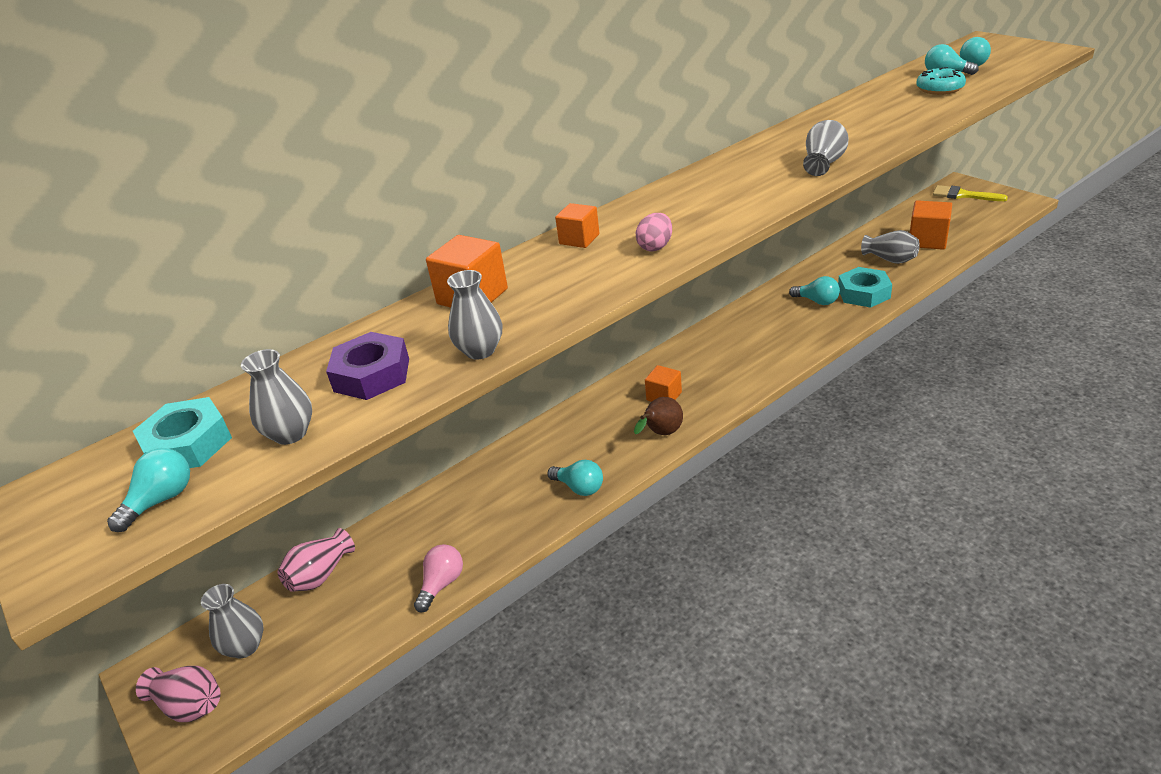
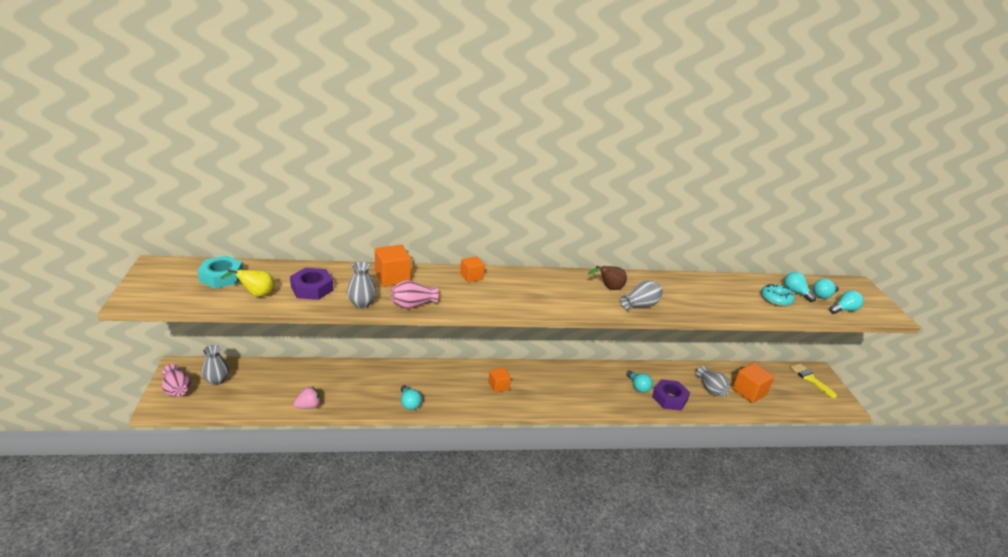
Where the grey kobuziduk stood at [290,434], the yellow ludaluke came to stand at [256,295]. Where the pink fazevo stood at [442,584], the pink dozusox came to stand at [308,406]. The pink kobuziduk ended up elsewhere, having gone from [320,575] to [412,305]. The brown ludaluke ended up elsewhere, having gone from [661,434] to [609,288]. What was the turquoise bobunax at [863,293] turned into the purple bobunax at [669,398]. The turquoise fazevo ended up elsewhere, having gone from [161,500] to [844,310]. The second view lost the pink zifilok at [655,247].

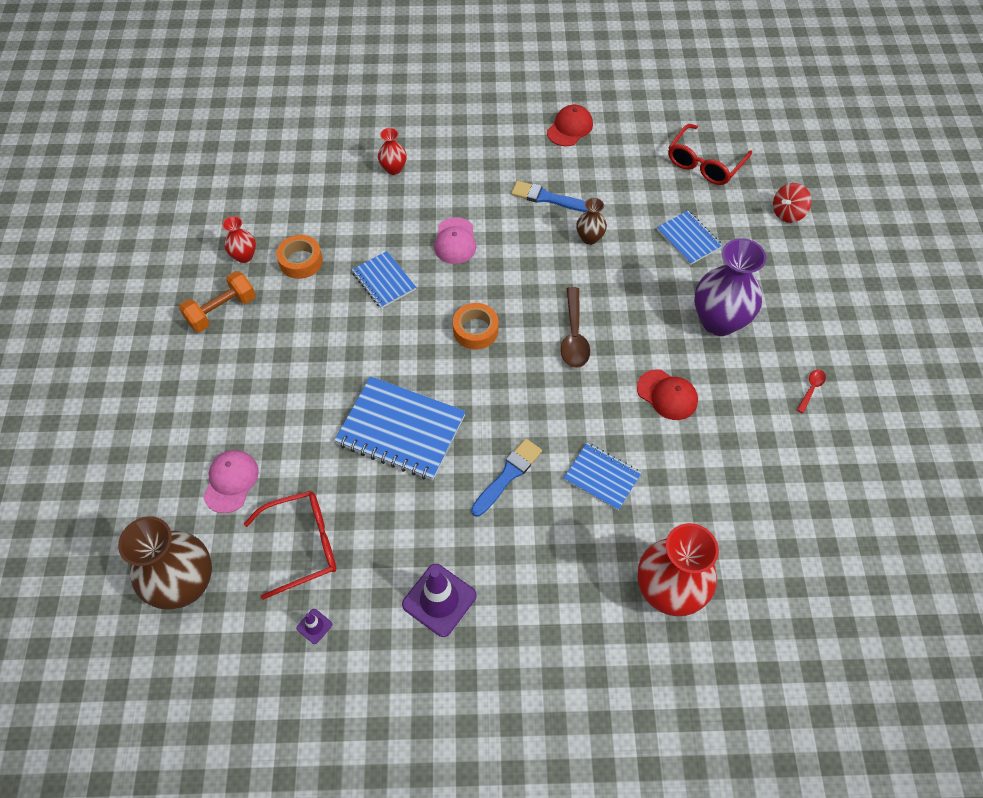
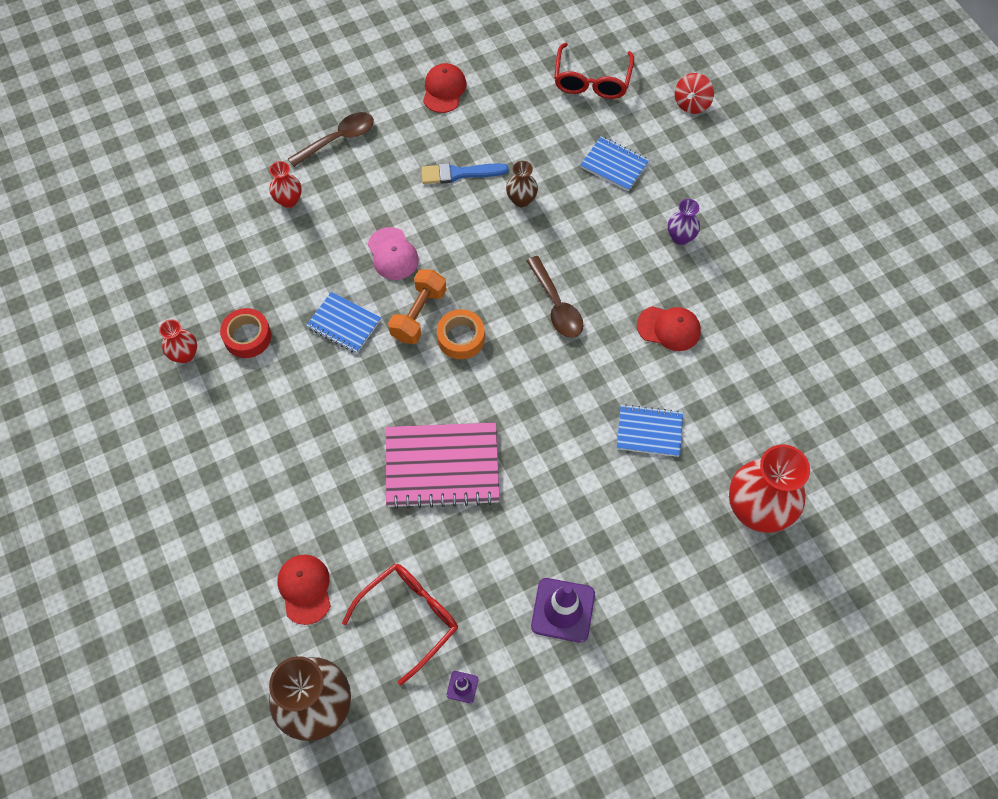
What was the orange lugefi at [301,261] turned into the red lugefi at [247,337]. What was the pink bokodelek at [231,481] turned into the red bokodelek at [305,589]. The second view gained the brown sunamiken at [338,139]. What was the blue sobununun at [401,430] turned into the pink sobununun at [442,467]. The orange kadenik ended up elsewhere, having gone from [222,311] to [418,314]. The size of the purple kobuziduk at [719,321] changed by a factor of 0.49. The second view lost the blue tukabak at [508,475]. The second view lost the red sunamiken at [811,389].

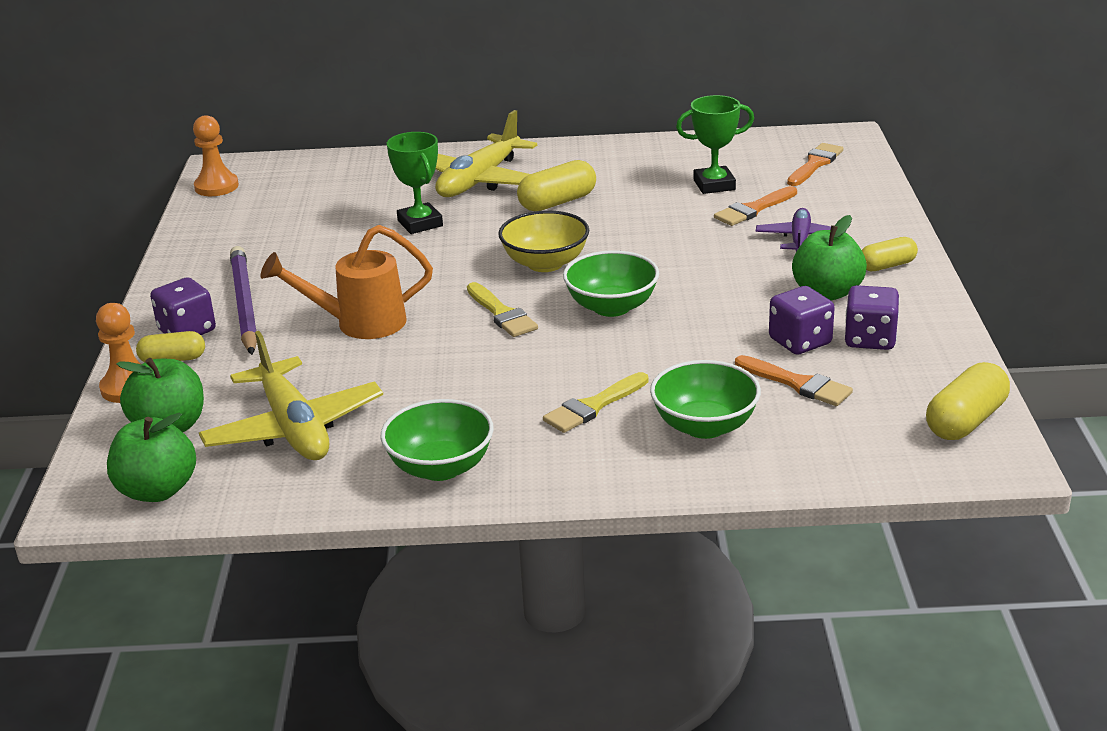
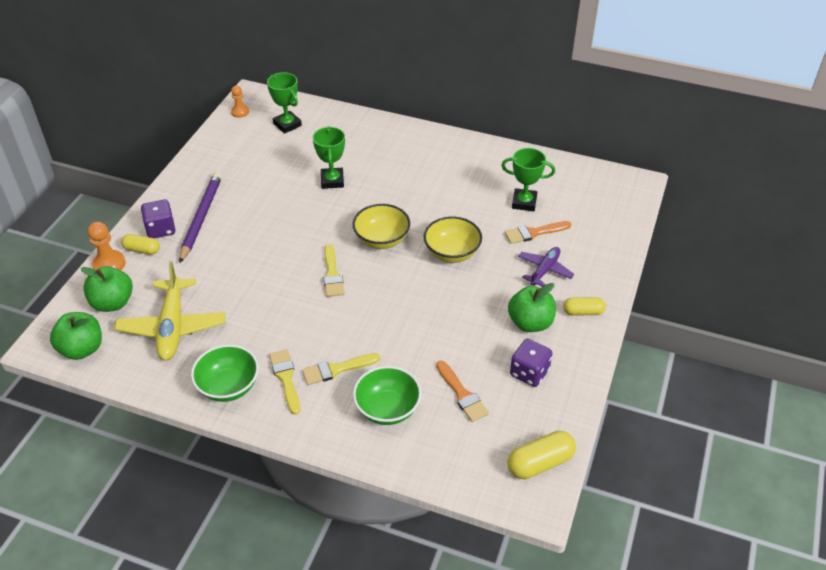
The size of the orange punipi at [216,187] changed by a factor of 0.66. The second view gained the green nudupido at [287,125]. The second view gained the yellow tukabak at [286,378]. The second view gained the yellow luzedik at [452,253]. The second view lost the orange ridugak at [358,324]. The second view lost the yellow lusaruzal at [479,180]. The second view lost the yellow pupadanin at [557,202]. The second view lost the green luzedik at [611,307]. The second view lost the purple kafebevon at [800,342]. The second view lost the orange tukabak at [815,164].

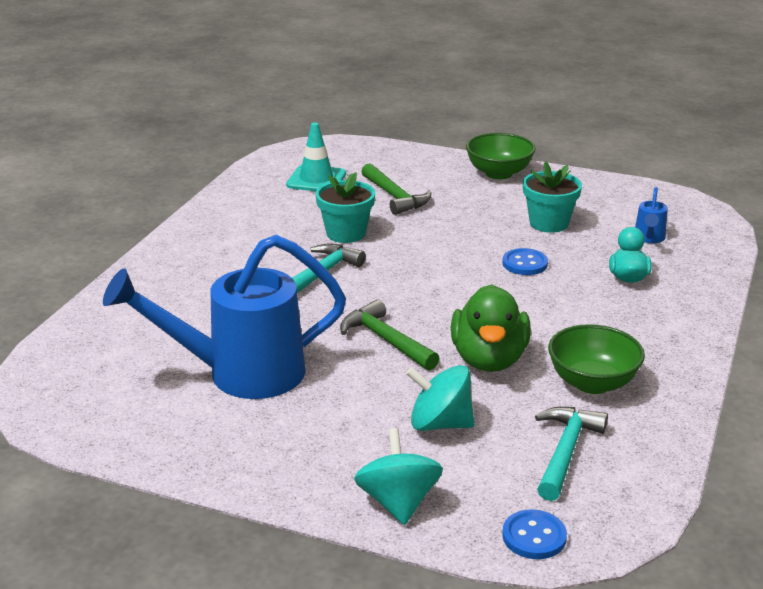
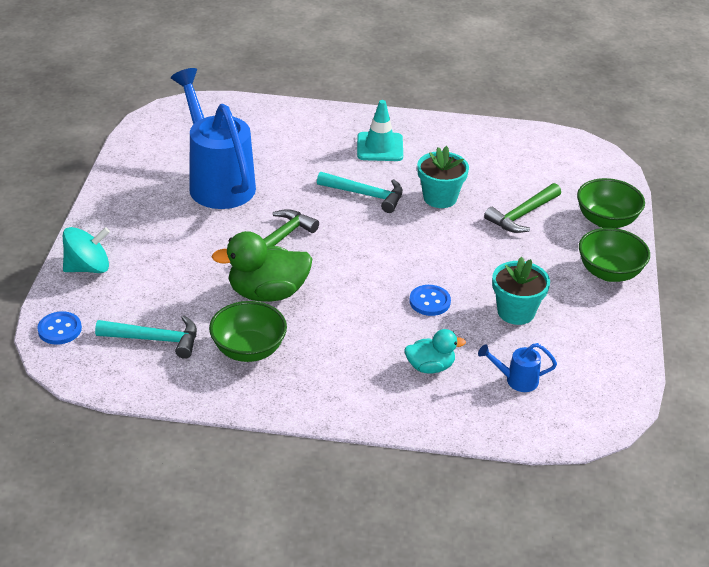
The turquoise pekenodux ended up elsewhere, having gone from [316,179] to [380,147]. The second view gained the green luzedik at [606,220]. The second view lost the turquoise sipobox at [440,424].

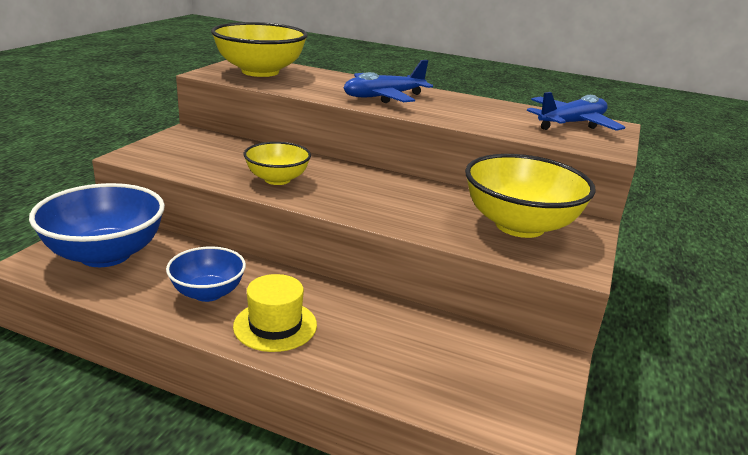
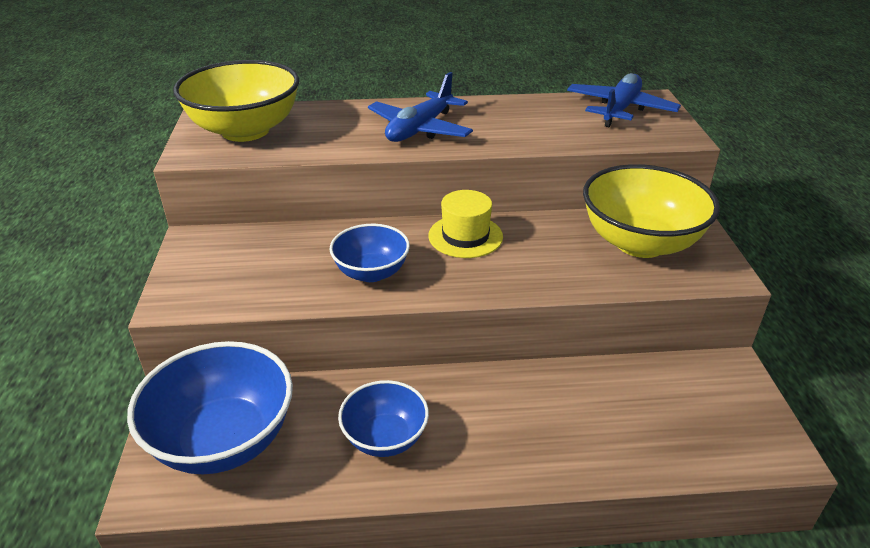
What was the yellow luzedik at [277,179] turned into the blue luzedik at [371,272]. The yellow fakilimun ended up elsewhere, having gone from [275,325] to [465,236].

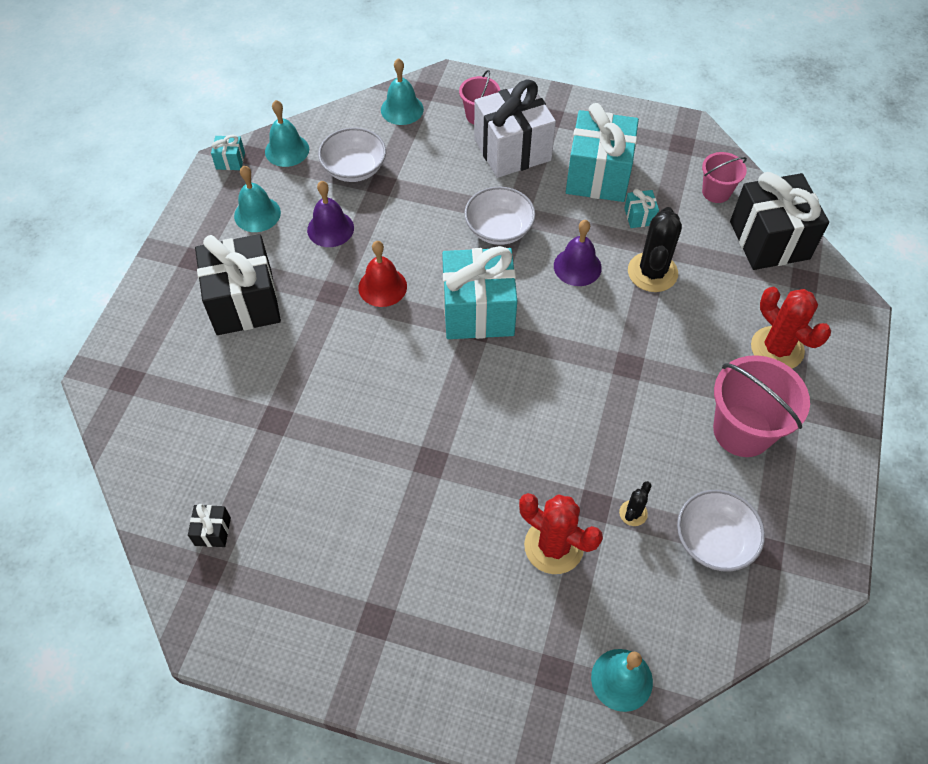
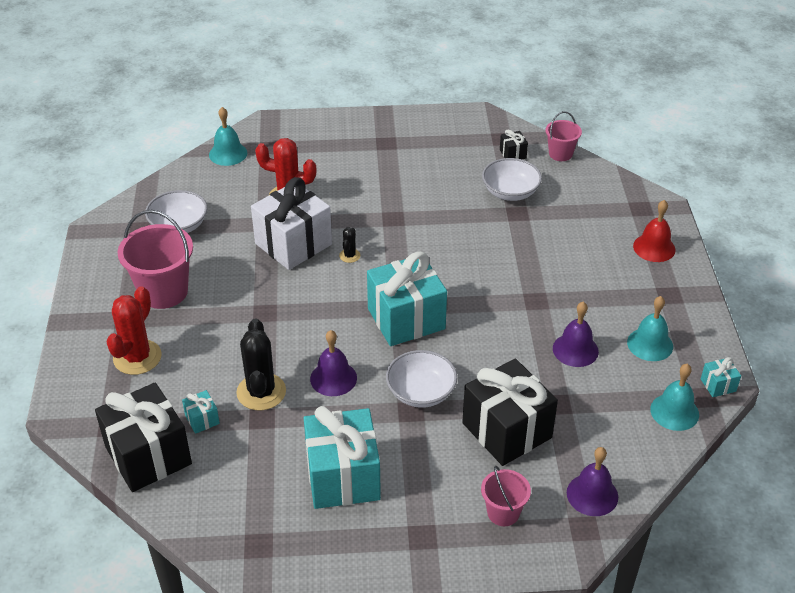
The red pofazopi at [777,348] ended up facing another way, 75 degrees clockwise from before. The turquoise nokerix ended up elsewhere, having gone from [639,216] to [202,419]. The white nokerix ended up elsewhere, having gone from [512,150] to [293,244]. The black pofazopi ended up elsewhere, having gone from [633,513] to [349,255]. The black nokerix ended up elsewhere, having gone from [244,302] to [507,430]. The white luzedik ended up elsewhere, having gone from [354,168] to [510,192]. The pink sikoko ended up elsewhere, having gone from [716,192] to [560,154]. What was the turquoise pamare at [402,109] turned into the purple pamare at [592,494]. The red pamare ended up elsewhere, having gone from [382,287] to [654,248].

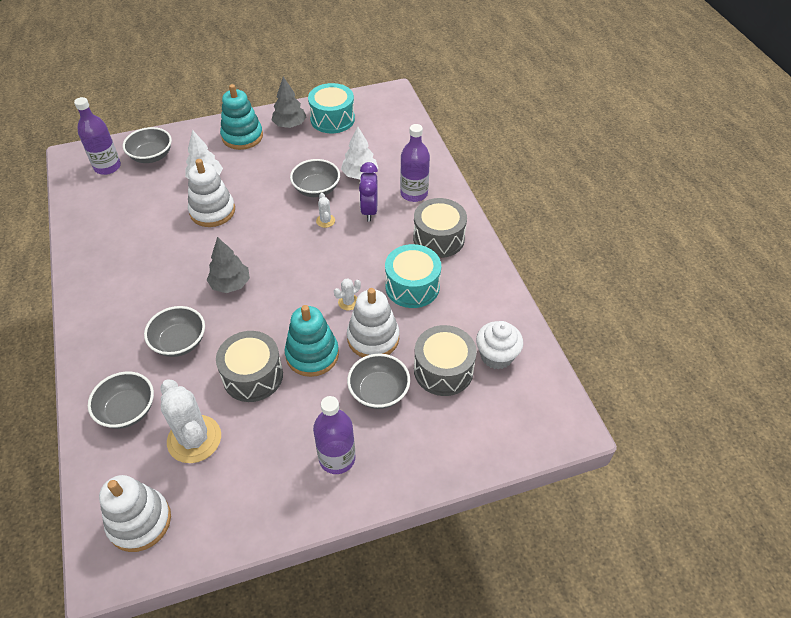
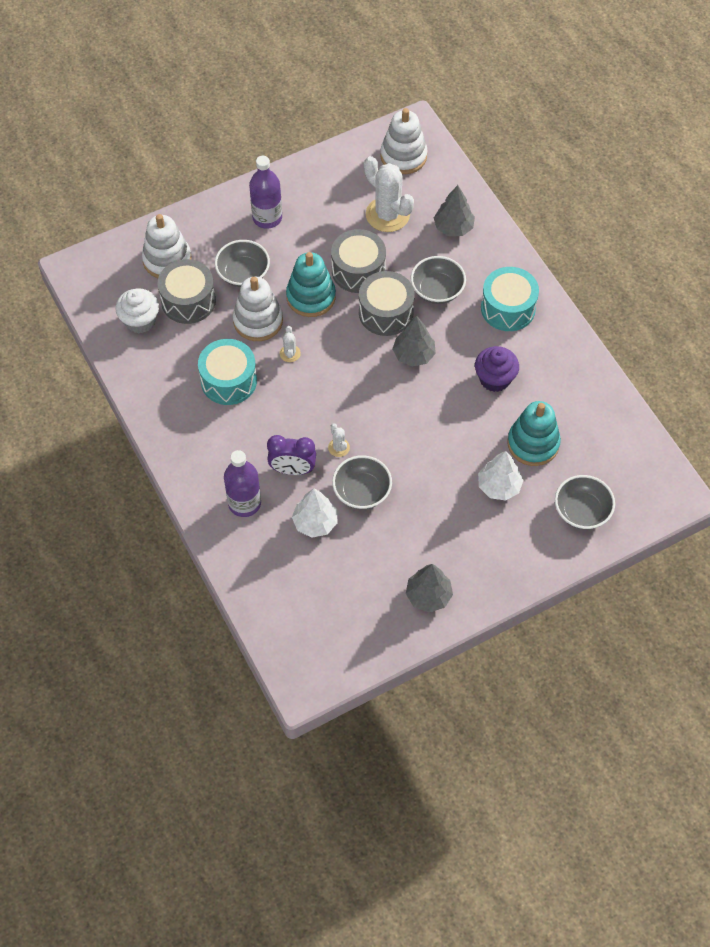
The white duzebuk ended up elsewhere, having gone from [212,211] to [167,260]. The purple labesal at [369,210] ended up facing another way, 105 degrees clockwise from before. The white pofazopi at [348,302] ended up facing another way, 45 degrees counterclockwise from before. The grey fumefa ended up elsewhere, having gone from [438,238] to [386,312]. Where the grey luzedik stood at [127,410], the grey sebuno came to stand at [453,227]. The second view gained the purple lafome at [494,379]. The turquoise fumefa ended up elsewhere, having gone from [332,119] to [508,308]. The turquoise duzebuk ended up elsewhere, having gone from [242,136] to [533,443]. The second view lost the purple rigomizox at [107,167].

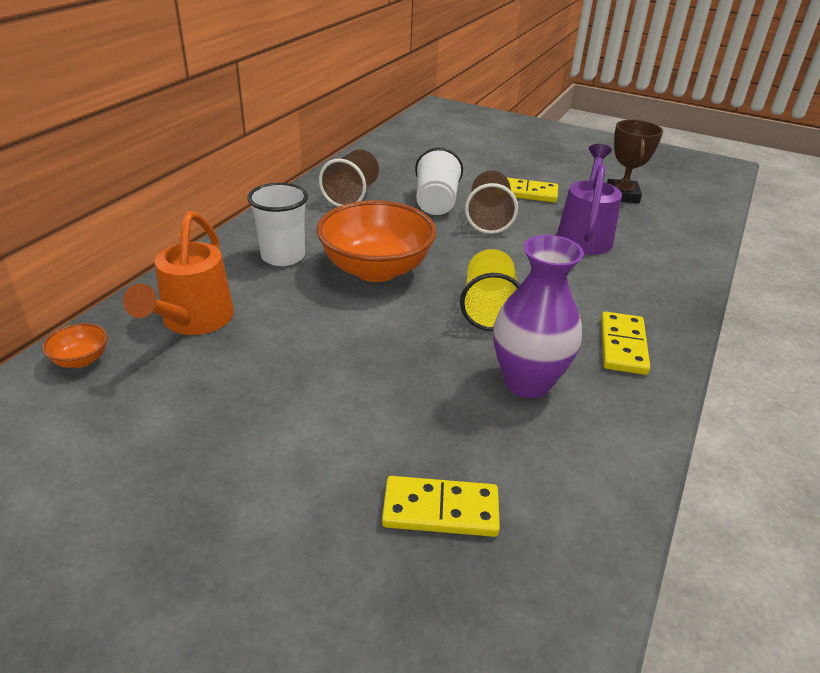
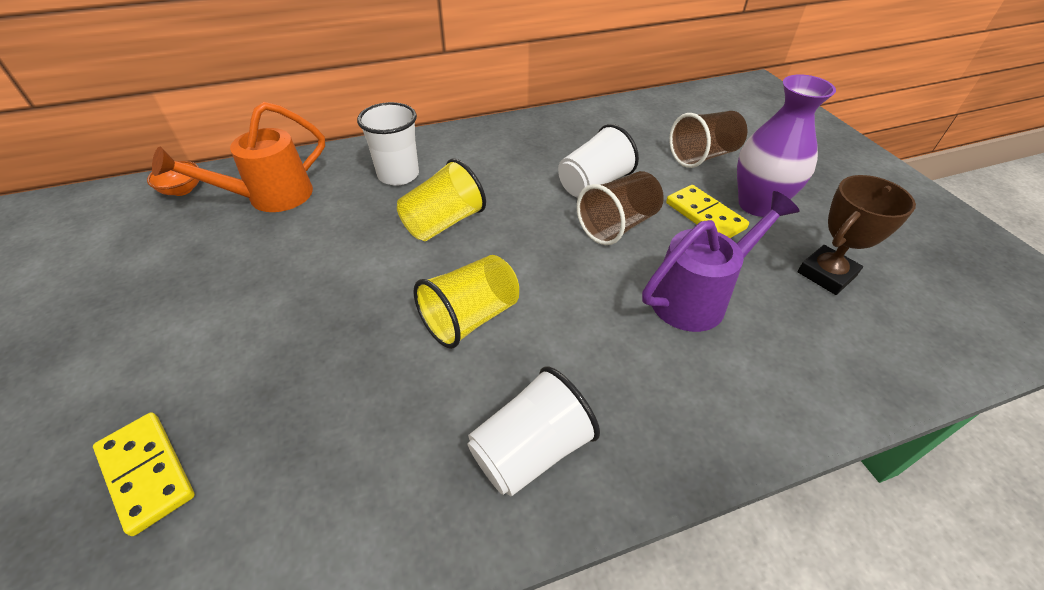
Where the orange luzedik stood at [376,269], the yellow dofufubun came to stand at [443,223]. Where the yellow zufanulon stood at [622,346], the white dofufubun came to stand at [531,450]. The brown dofufubun ended up elsewhere, having gone from [352,195] to [703,156]. The purple kobuziduk ended up elsewhere, having gone from [527,382] to [757,205].

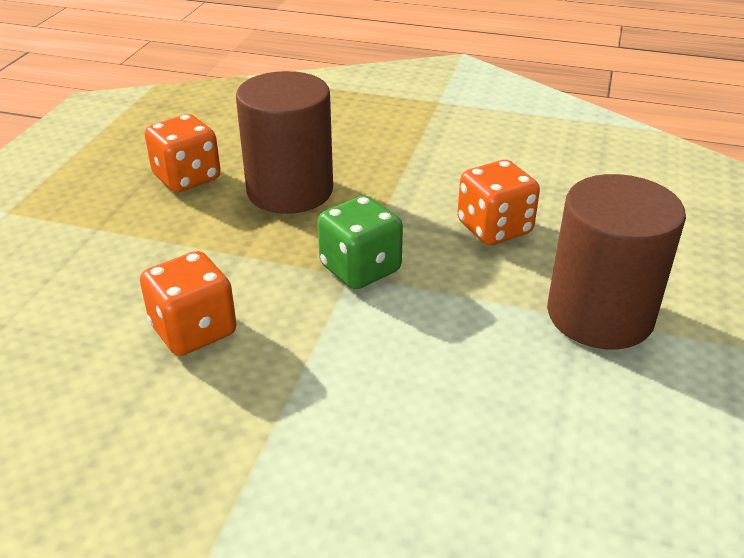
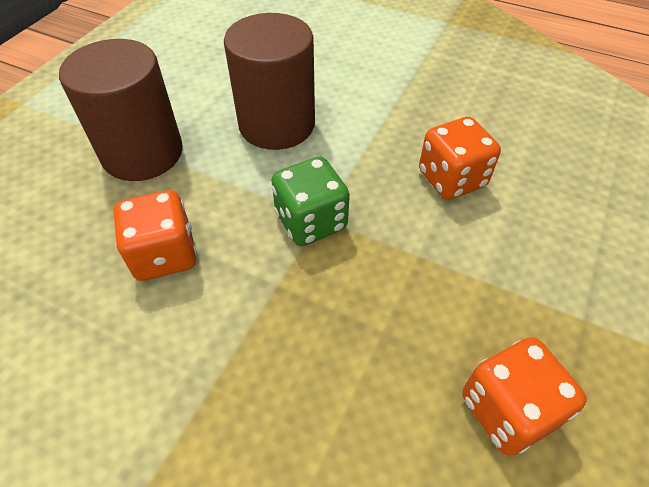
The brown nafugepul ended up elsewhere, having gone from [290,191] to [277,124].

